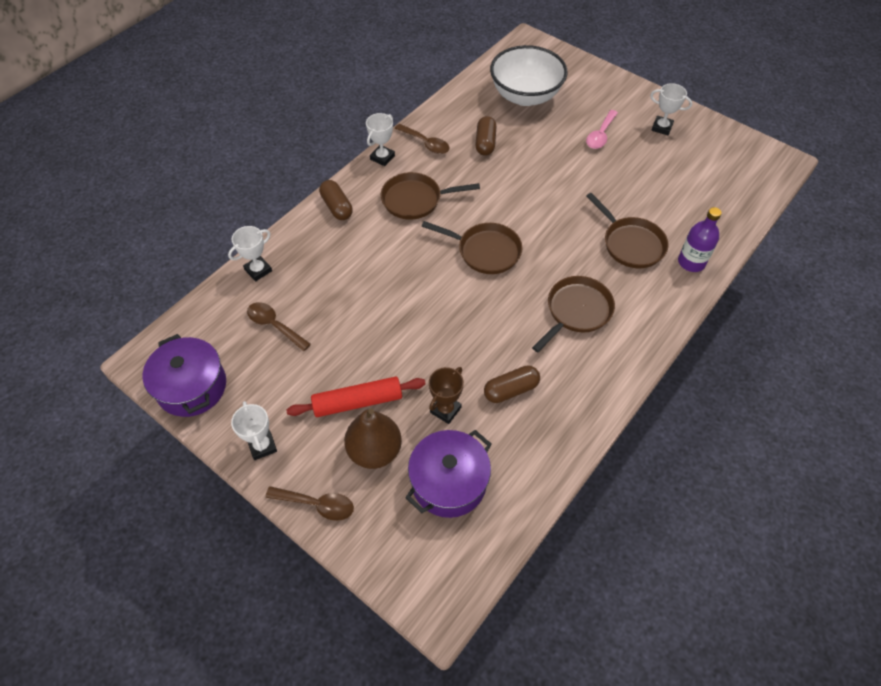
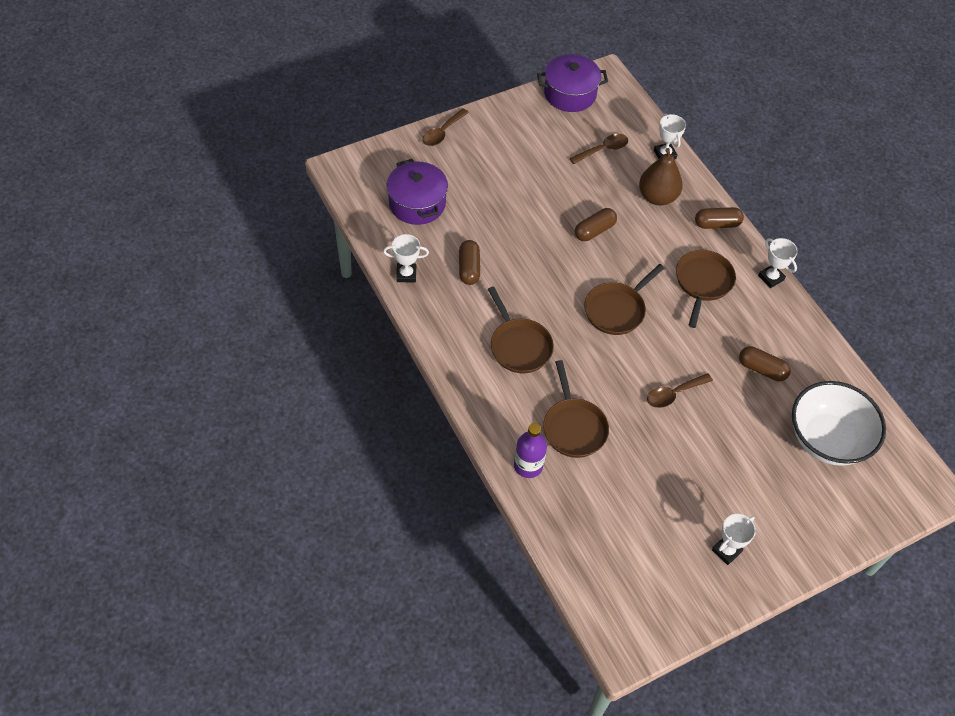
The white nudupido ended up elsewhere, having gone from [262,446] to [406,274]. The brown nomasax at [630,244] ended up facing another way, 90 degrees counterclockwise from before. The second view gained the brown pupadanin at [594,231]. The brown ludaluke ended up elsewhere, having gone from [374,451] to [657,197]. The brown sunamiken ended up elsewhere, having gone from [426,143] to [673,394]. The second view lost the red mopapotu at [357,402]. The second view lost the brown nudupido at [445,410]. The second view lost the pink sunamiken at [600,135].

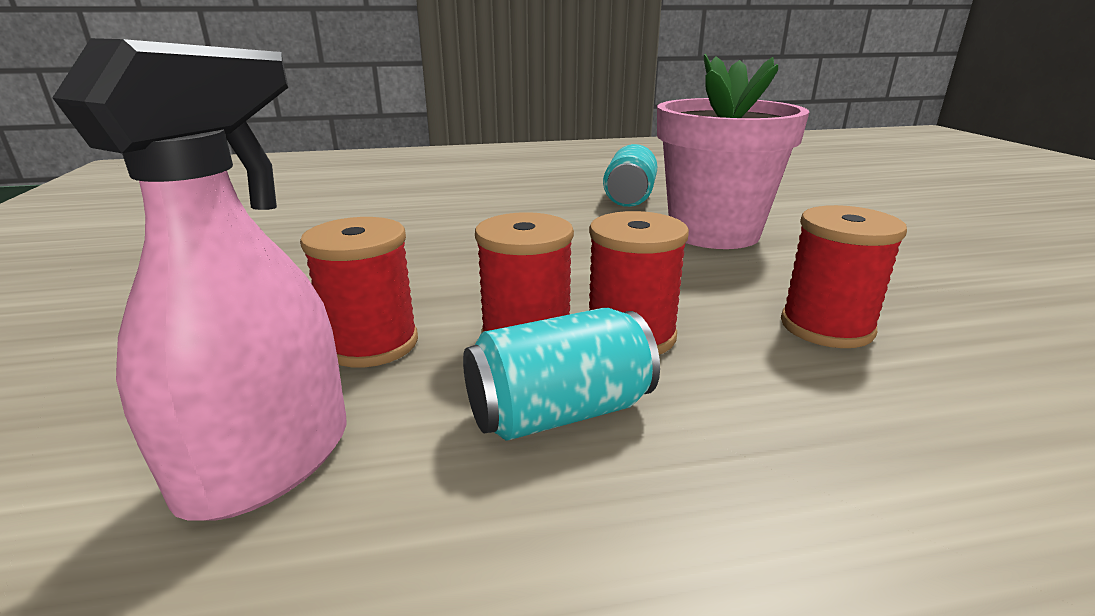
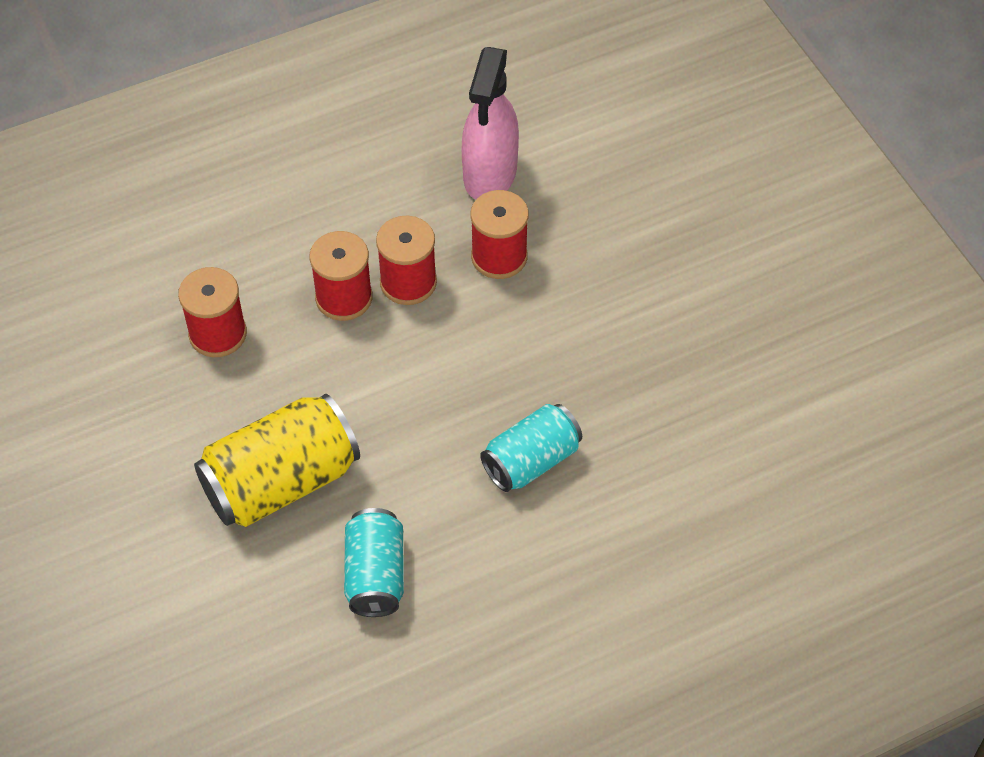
Where the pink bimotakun stood at [714,233], the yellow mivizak came to stand at [281,482]. The turquoise mivizak ended up elsewhere, having gone from [559,412] to [531,461].

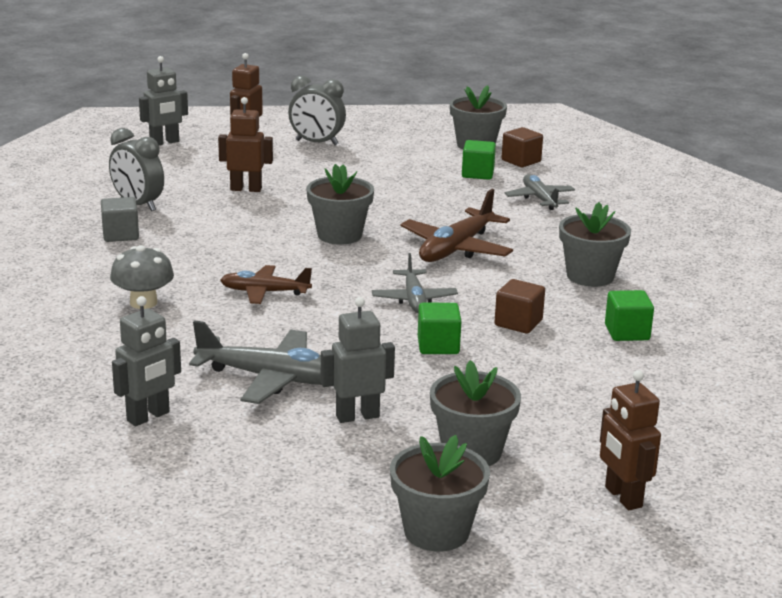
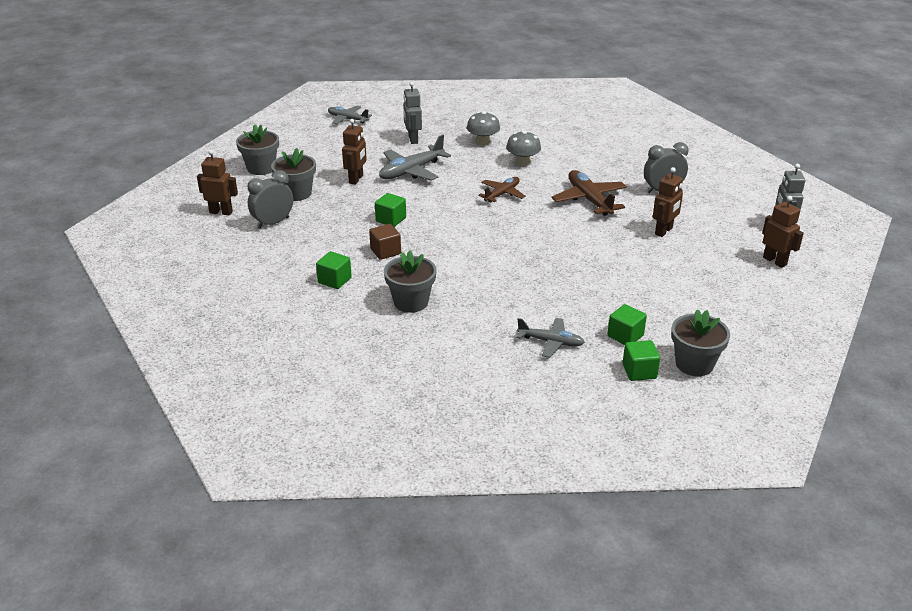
The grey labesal ended up elsewhere, having gone from [316,143] to [273,223]. The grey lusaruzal ended up elsewhere, having gone from [414,299] to [348,119]. What was the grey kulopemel at [357,416] turned into the brown kulopemel at [356,179]. The second view gained the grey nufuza at [483,142]. The brown lusaruzal ended up elsewhere, having gone from [456,248] to [589,200]. What was the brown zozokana at [521,161] turned into the green zozokana at [639,371]. The second view lost the grey zozokana at [120,235]. The second view lost the grey bimotakun at [339,235].

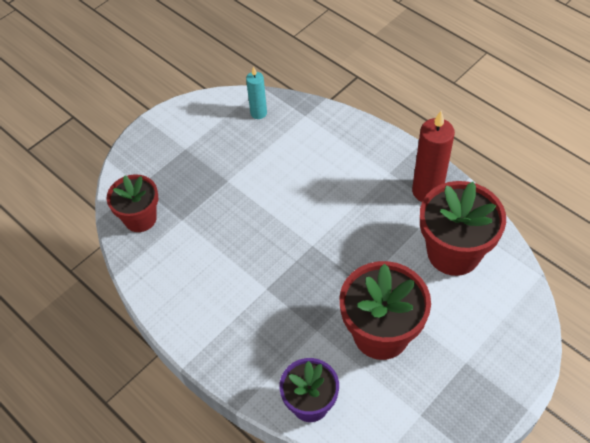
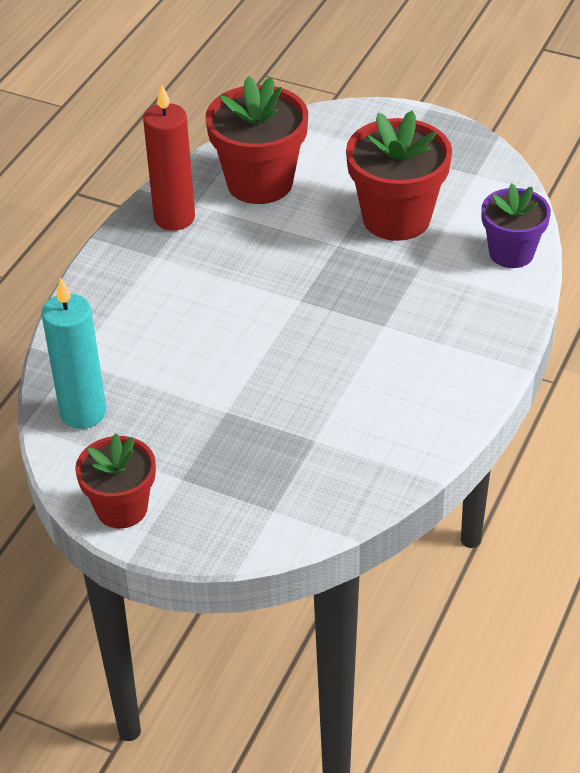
The size of the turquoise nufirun at [258,113] changed by a factor of 1.70. The red bimotakun ended up elsewhere, having gone from [140,218] to [122,508].

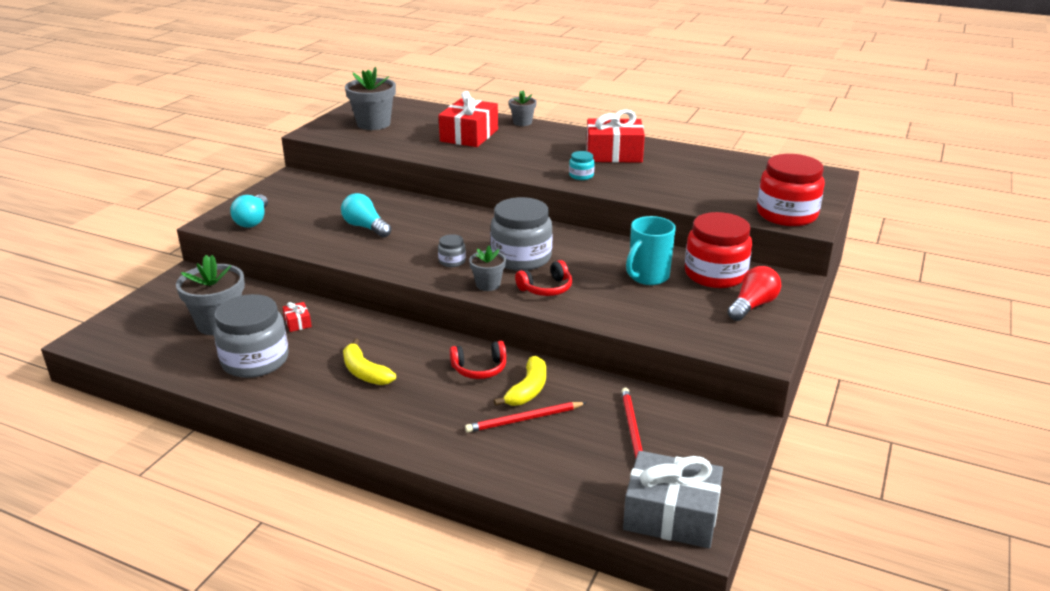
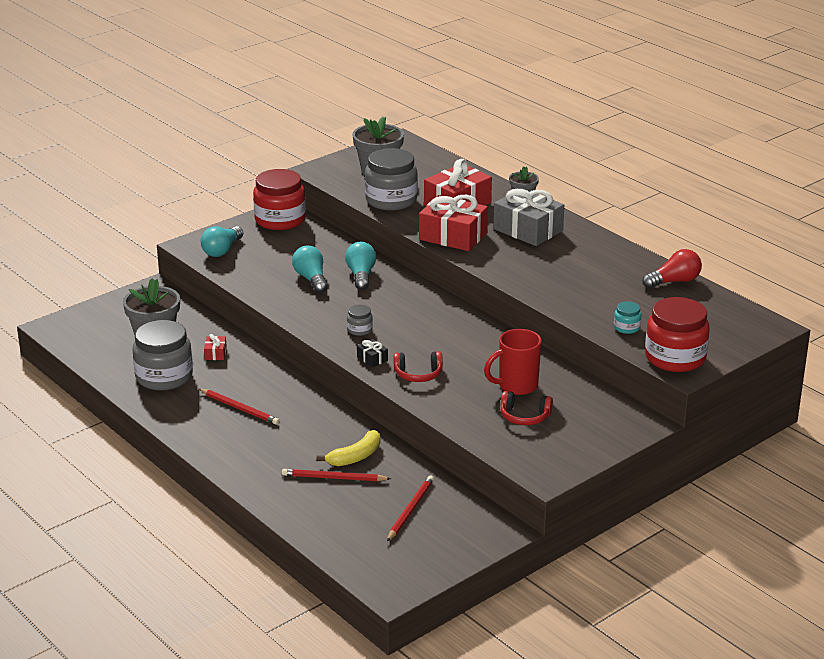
Where the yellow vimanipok stood at [365,372], the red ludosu came to stand at [240,408]. The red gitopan ended up elsewhere, having gone from [715,274] to [280,220]. The second view gained the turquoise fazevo at [361,275]. Where the grey bimotakun stood at [488,285], the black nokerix came to stand at [372,358]. The grey gitopan ended up elsewhere, having gone from [521,258] to [391,200]. The red nokerix ended up elsewhere, having gone from [614,154] to [453,236]. What was the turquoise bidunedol at [647,277] turned into the red bidunedol at [516,386]. The grey nokerix ended up elsewhere, having gone from [671,515] to [528,230]. The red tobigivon ended up elsewhere, having gone from [479,368] to [524,416]. The turquoise gitopan ended up elsewhere, having gone from [581,176] to [626,327]. The red fazevo ended up elsewhere, having gone from [752,305] to [674,281].

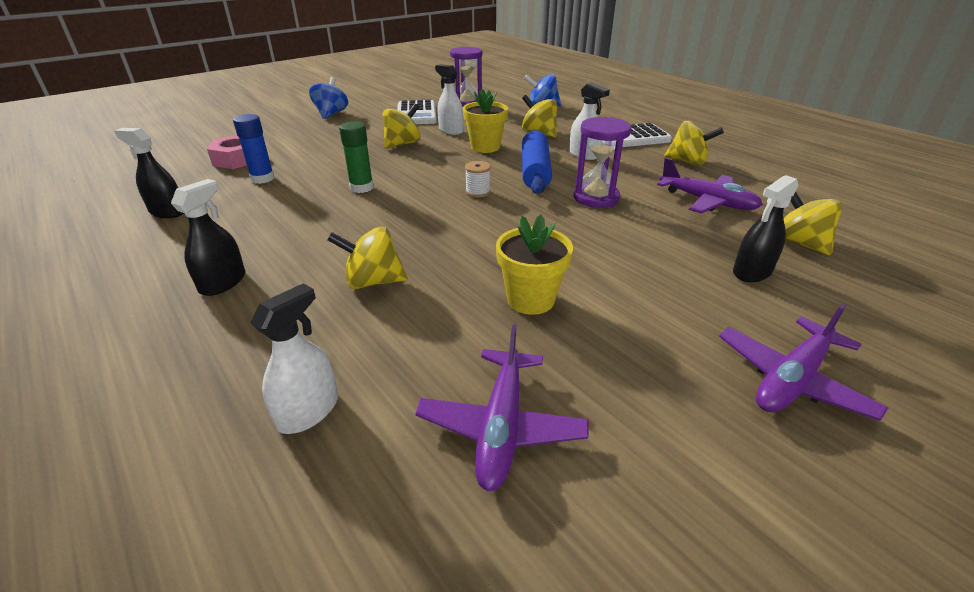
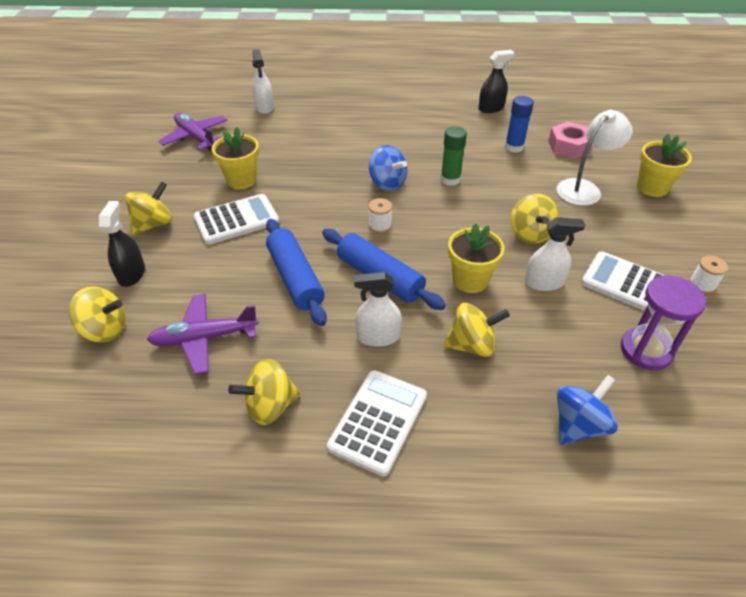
The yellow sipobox ended up elsewhere, having gone from [373,281] to [153,224]. The second view gained the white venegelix at [236,220]. Where the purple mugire stood at [596,198], the blue mopapotu came to stand at [295,278]. The blue sipobox ended up elsewhere, having gone from [331,114] to [387,183]. The second view gained the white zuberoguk at [584,188]. The second view gained the yellow bimotakun at [652,187]. The second view gained the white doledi at [702,285]. The second view lost the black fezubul at [223,282]. The second view lost the purple lusaruzal at [792,379].

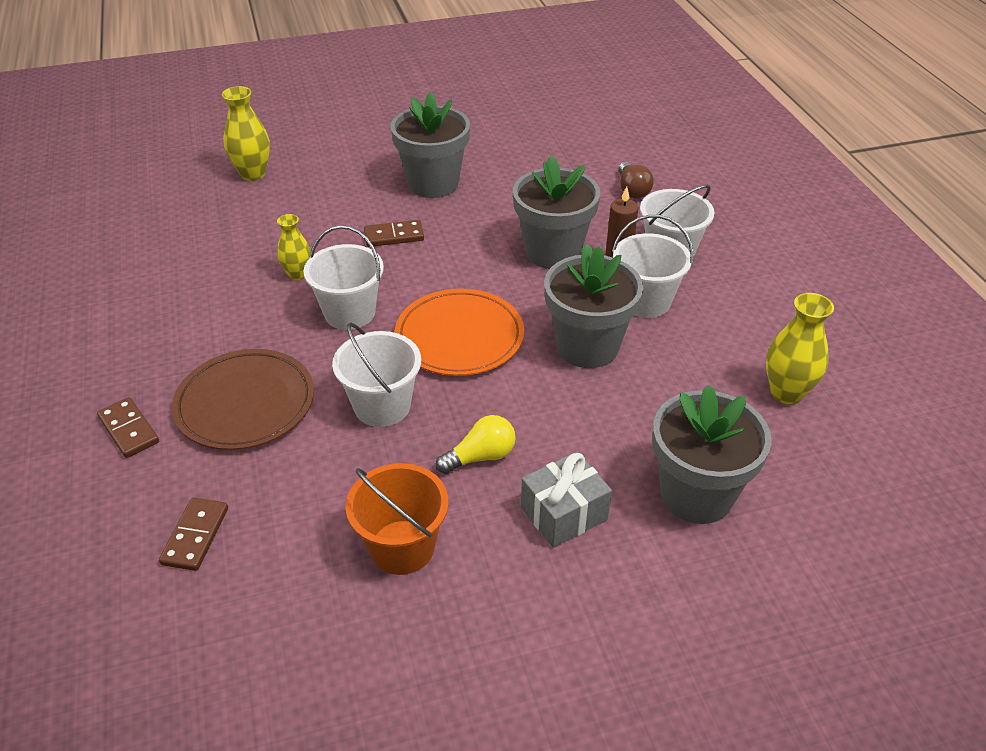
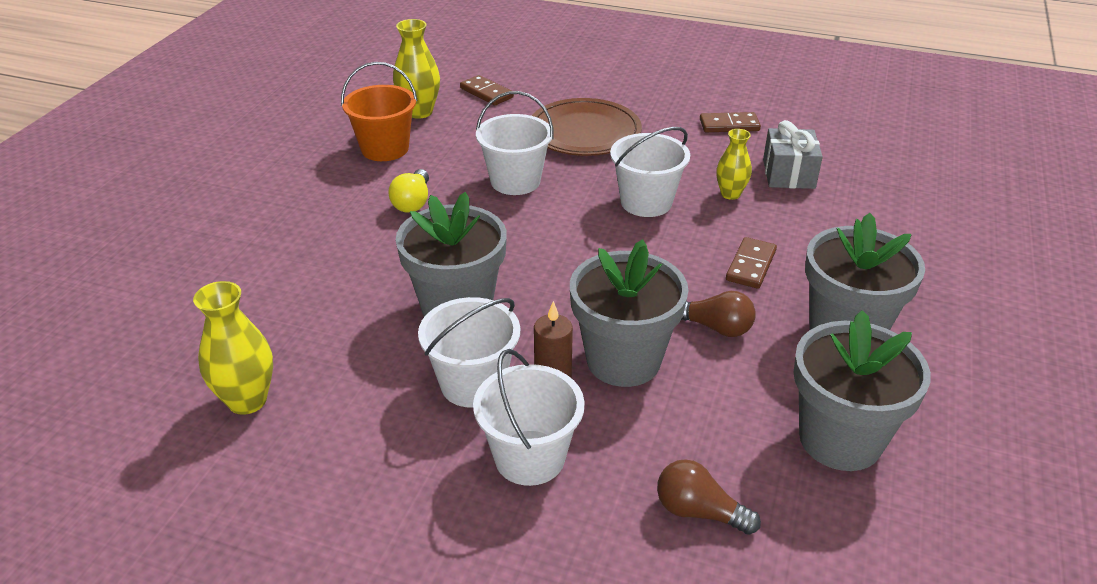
The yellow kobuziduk ended up elsewhere, having gone from [253,174] to [419,112]. The second view gained the brown fazevo at [715,327]. The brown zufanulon ended up elsewhere, having gone from [128,430] to [729,125]. The grey nokerix ended up elsewhere, having gone from [564,513] to [788,174]. The grey bimotakun ended up elsewhere, having gone from [696,494] to [840,439]. The second view lost the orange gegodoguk at [459,337].

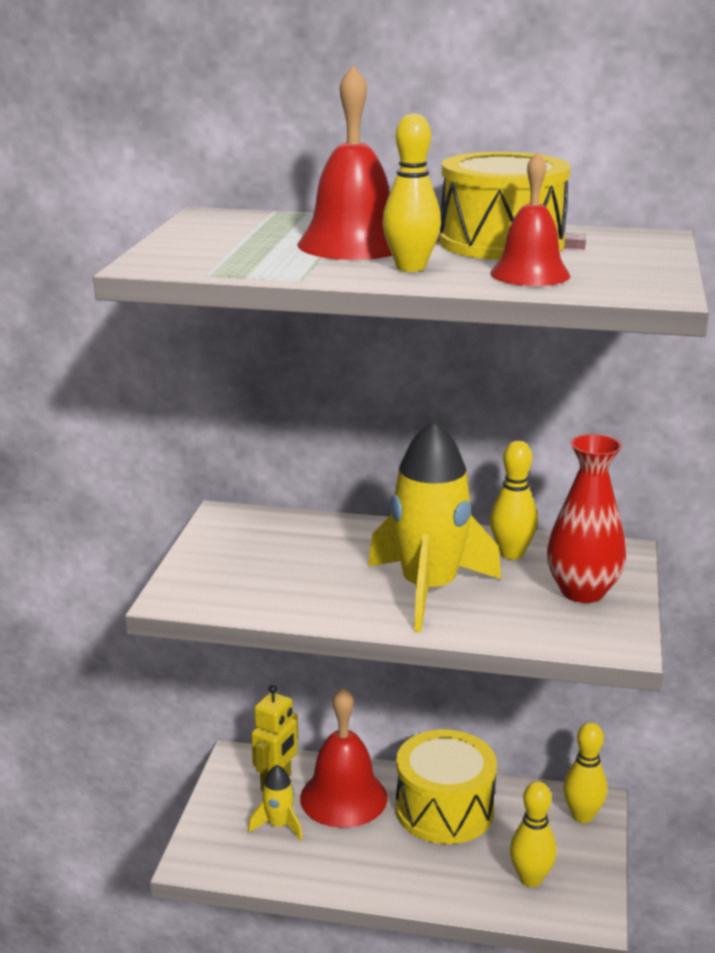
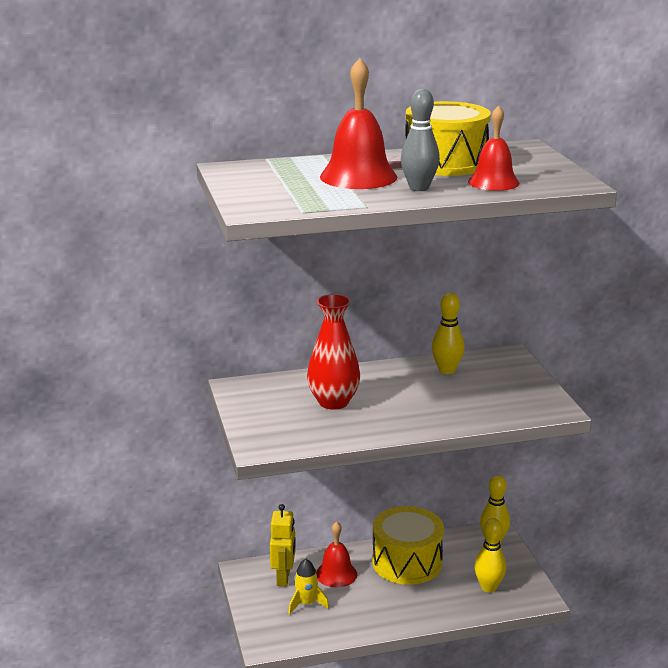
The red kobuziduk ended up elsewhere, having gone from [582,591] to [333,402]. The size of the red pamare at [343,797] changed by a factor of 0.65. What was the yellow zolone at [410,267] turned into the grey zolone at [419,188]. The second view lost the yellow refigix at [429,590].

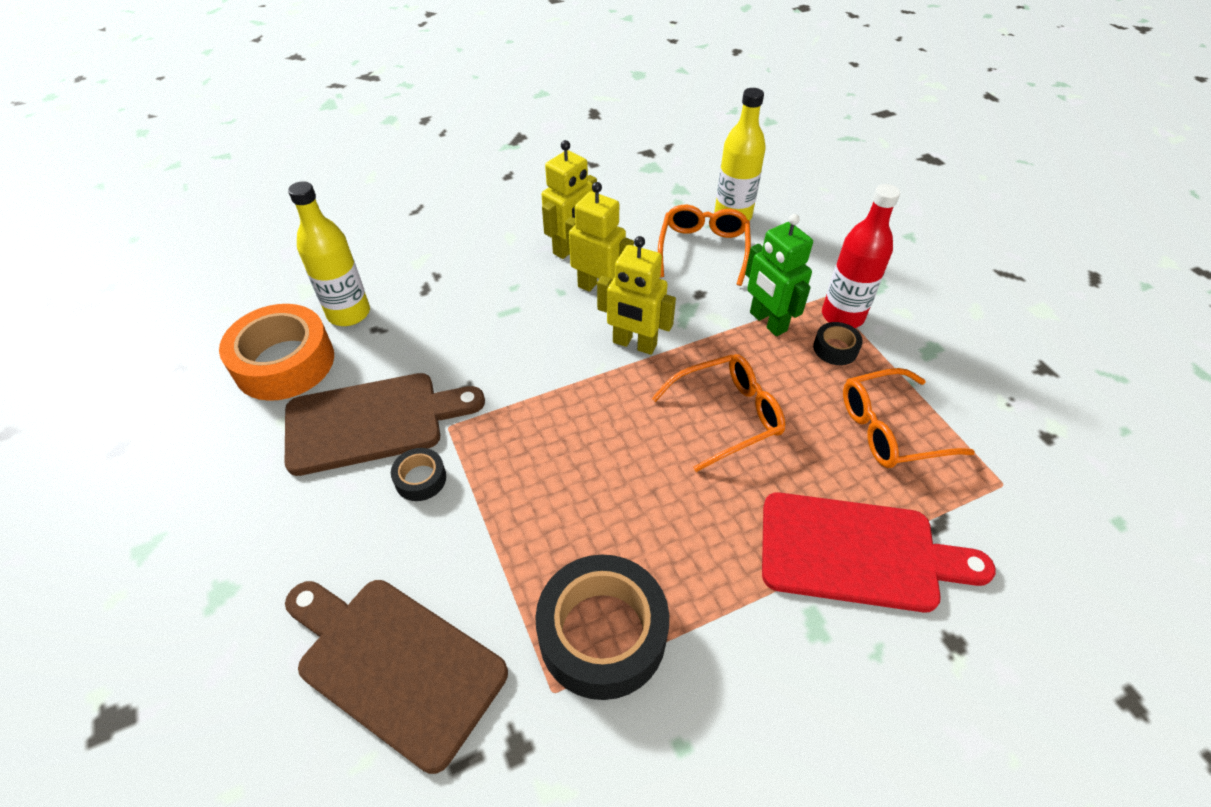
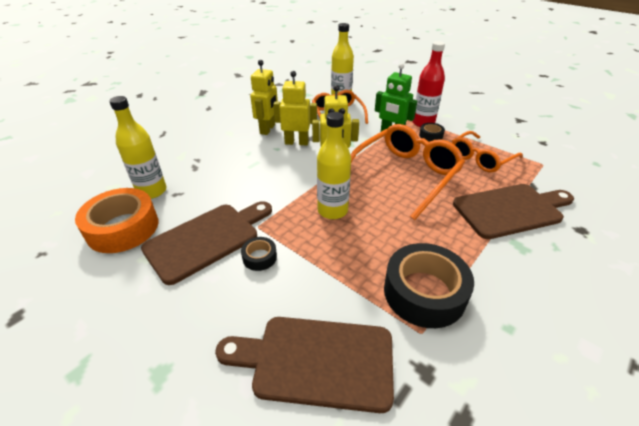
The second view gained the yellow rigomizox at [332,210]. The size of the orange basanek at [726,416] changed by a factor of 1.57. What was the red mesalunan at [857,552] turned into the brown mesalunan at [510,210].

